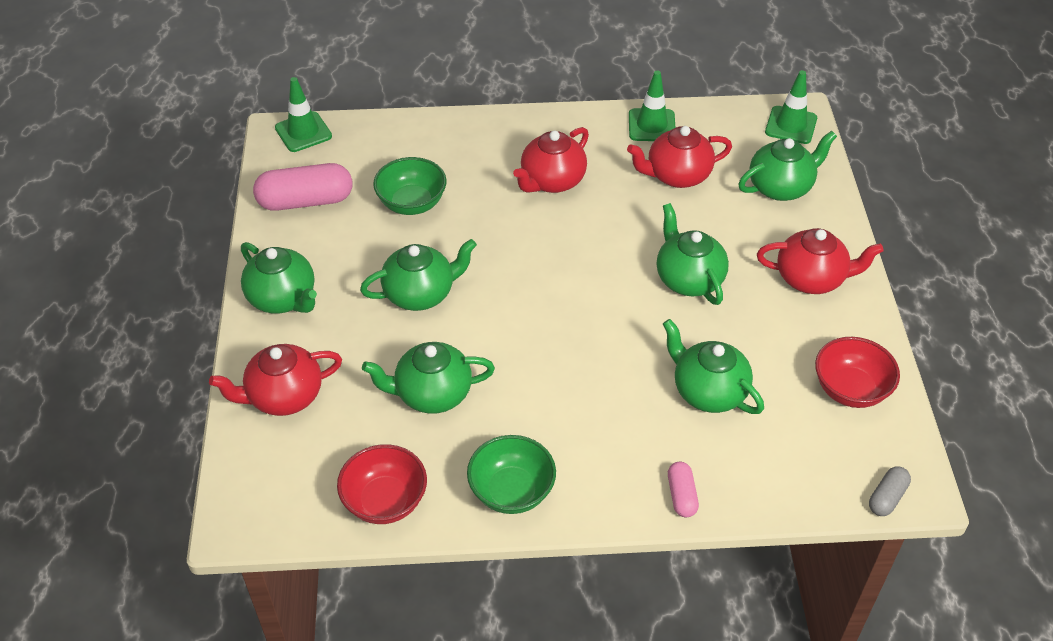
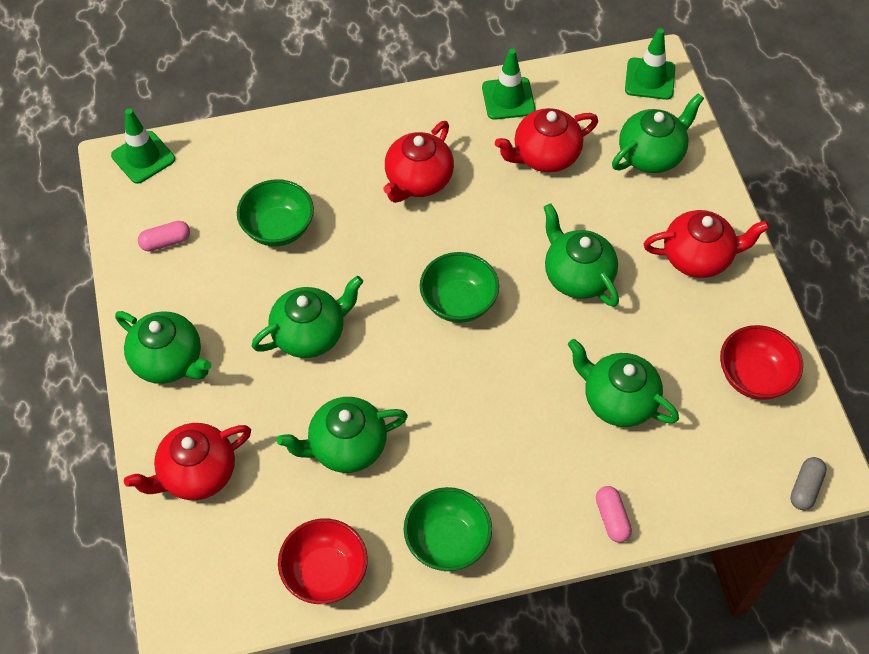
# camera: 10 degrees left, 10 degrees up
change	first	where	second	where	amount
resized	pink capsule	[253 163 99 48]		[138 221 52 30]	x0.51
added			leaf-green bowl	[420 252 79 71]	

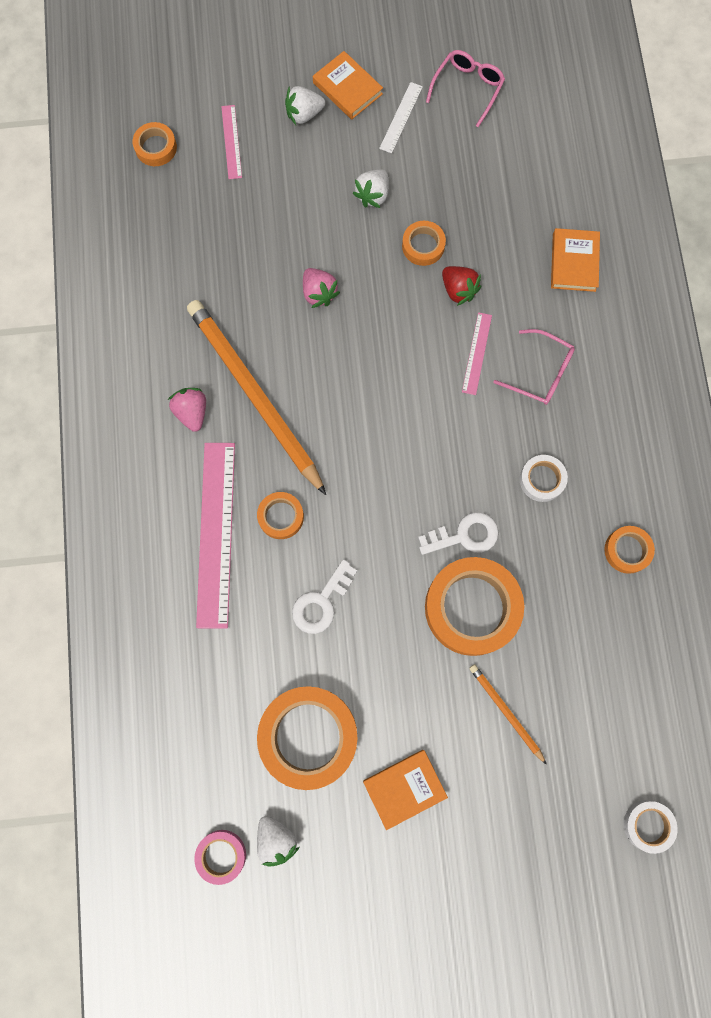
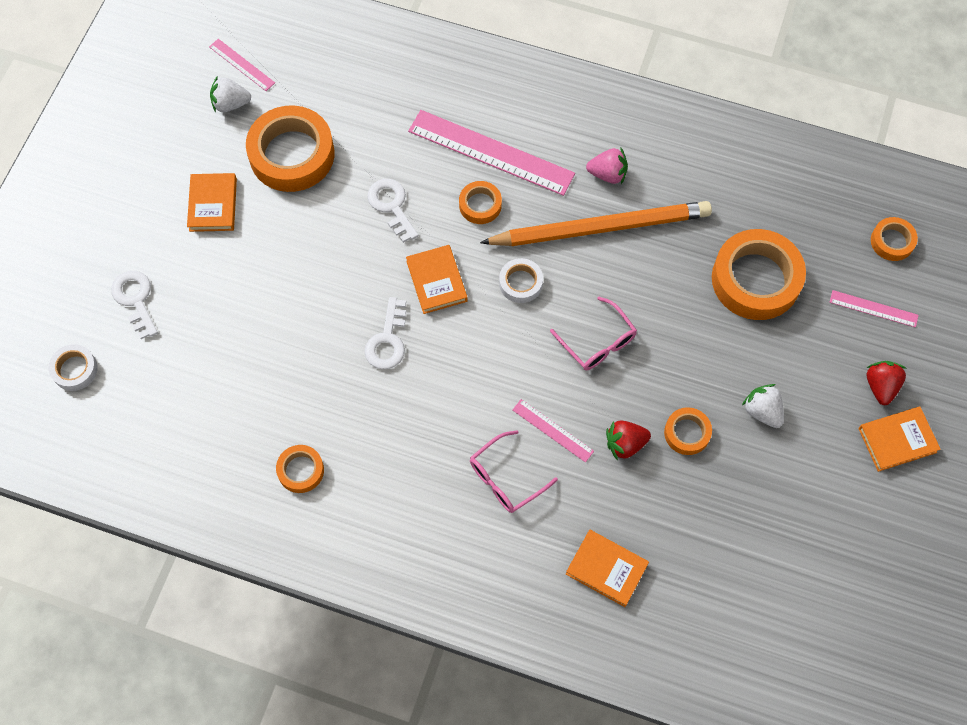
# camera: 115 degrees right, 10 degrees down
change	first	where	second	where	amount
added			white latchkey	[111 271 47 68]	
replaced	pink roll of tape	[194 830 52 55]	pink measuring stick	[209 39 66 52]	
added			orange hardback	[406 245 62 69]	
moved	white roll of tape	[520 455 48 47]		[499 258 44 45]	
moved	pink glasses	[426 50 79 77]		[550 297 87 73]	
moved	orange roll of tape	[425 557 99 99]		[712 229 94 91]	
recoloured	white berry	[285 86 40 39]	scarlet berry	[867 361 39 44]	
removed	pink berry	[303 268 37 40]			
removed	white measuring stick	[379 82 44 71]			
removed	orange pencil	[469 664 78 101]			

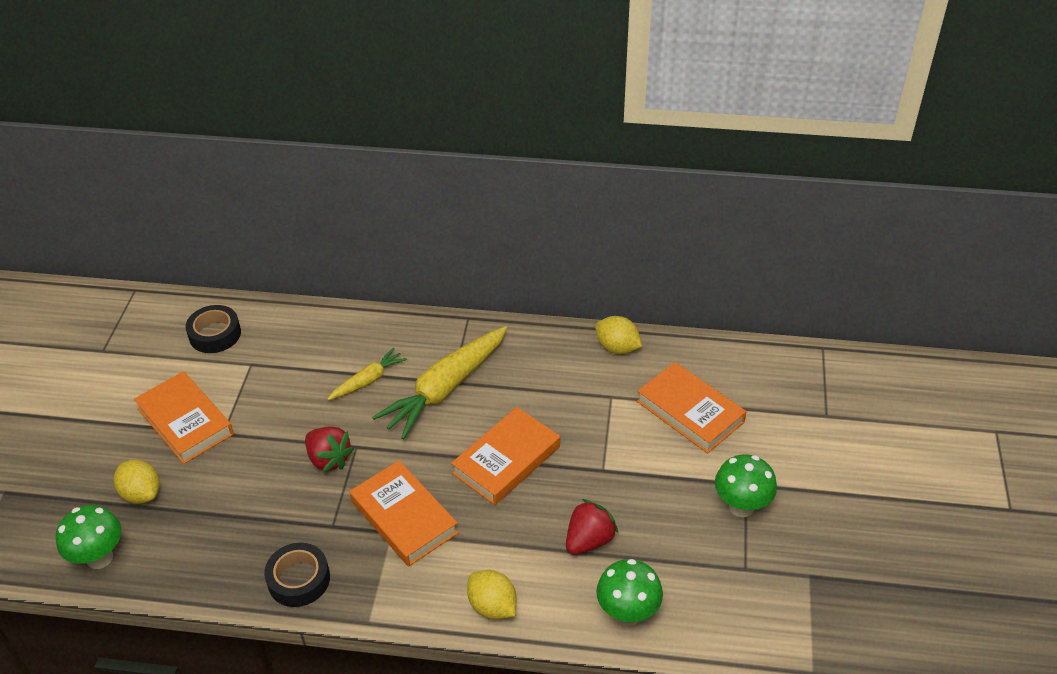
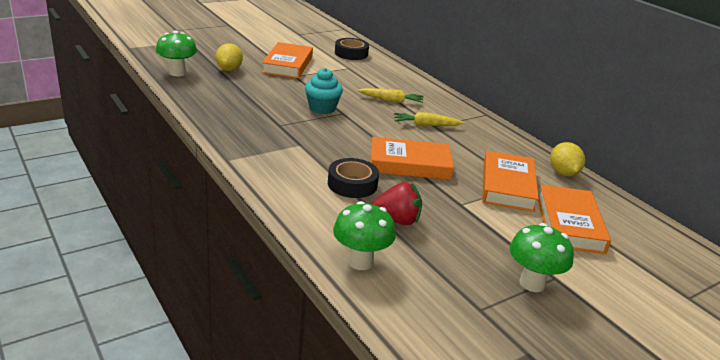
# camera: 45 degrees right, 15 degrees down
change	first	where	second	where	amount
replaced	scarlet berry	[305 426 49 47]	turquoise muffin	[305 68 38 46]	
moved	ebony roll of tape	[264 543 66 64]		[328 158 51 40]	
resized	golden carrot	[372 326 135 113]		[394 112 70 14]	x0.52
moved	orange hardback	[350 461 109 106]		[482 150 57 62]	
removed	golden lemon	[467 570 50 50]			

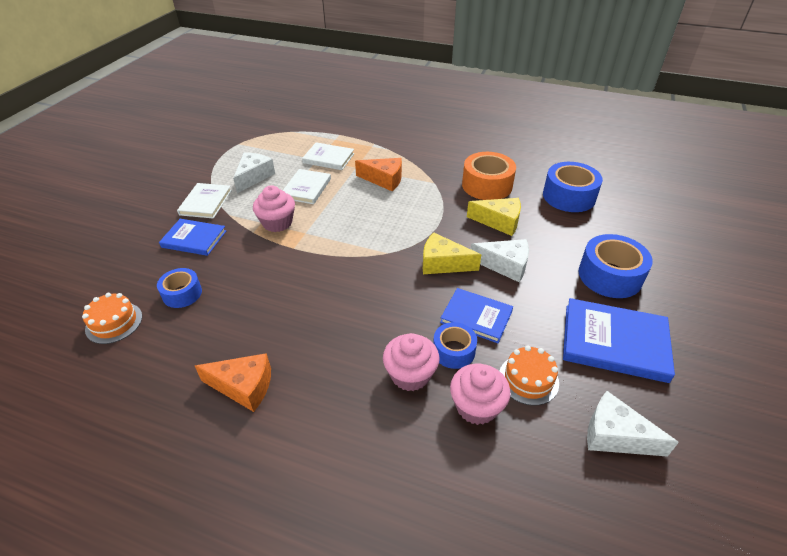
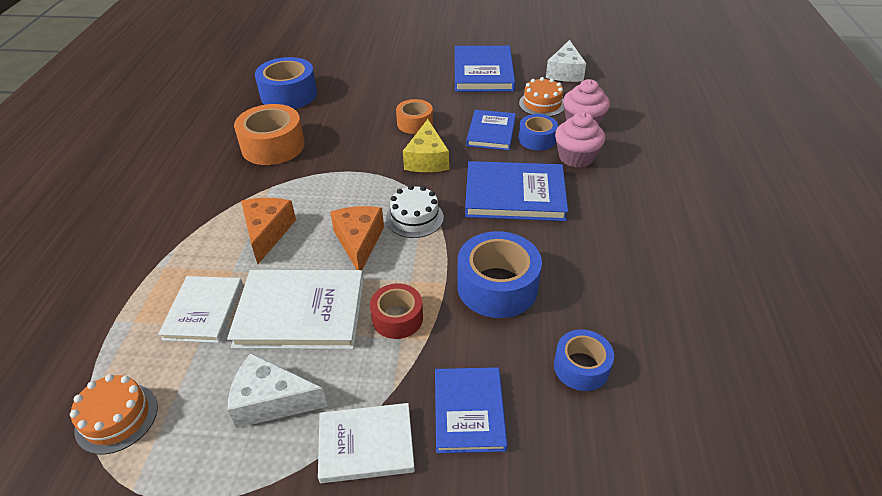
# camera: 105 degrees left, 0 degrees up
change	first	where	second	where	amount
moved	orange layer cake	[82 293 60 51]		[70 374 88 80]	
resized	white hardback	[283 169 48 35]		[227 270 137 79]	x1.54
moved	orange cheese wedge	[195 353 76 59]		[330 206 54 64]	
replaced	pink muffin	[253 185 42 47]	scarlet roll of tape	[370 283 53 56]	
added			white layer cake	[386 185 58 53]	
replaced	white cheese wedge	[471 239 58 43]	orange roll of tape	[396 99 37 35]	
moved	royal blue roll of tape	[579 234 74 64]		[457 231 85 87]	
added			royal blue hardback	[465 161 103 60]	
removed	golden cheese wedge	[467 198 54 38]			

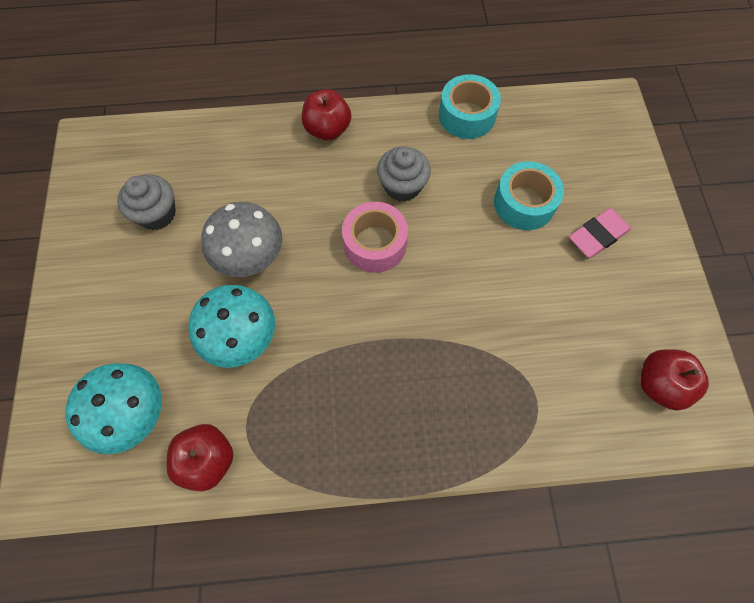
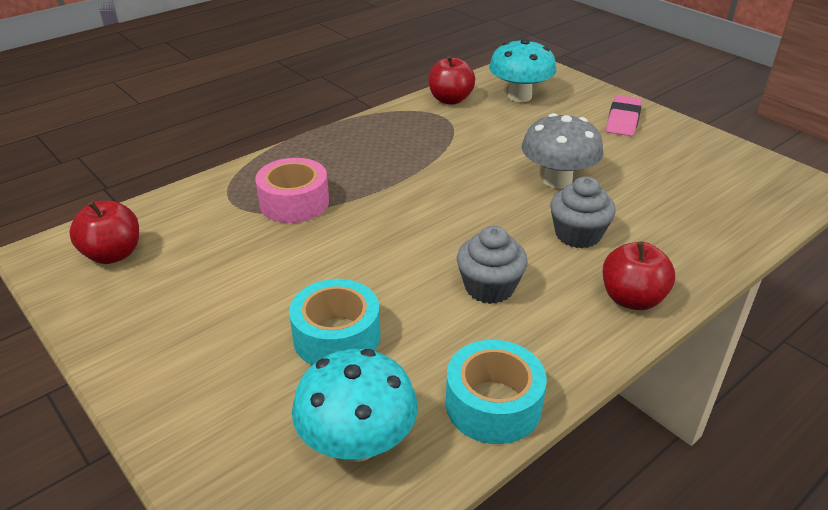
# camera: 145 degrees right, 30 degrees down
change	first	where	second	where	amount
moved	pink roll of tape	[342 202 66 71]		[255 158 74 65]	
moved	turquoise toadstool	[188 285 87 83]		[292 349 126 113]	
moved	ash-grey muffin	[117 174 59 56]		[550 176 66 72]	
moved	pink gum eraser	[569 208 62 50]		[606 95 36 41]	

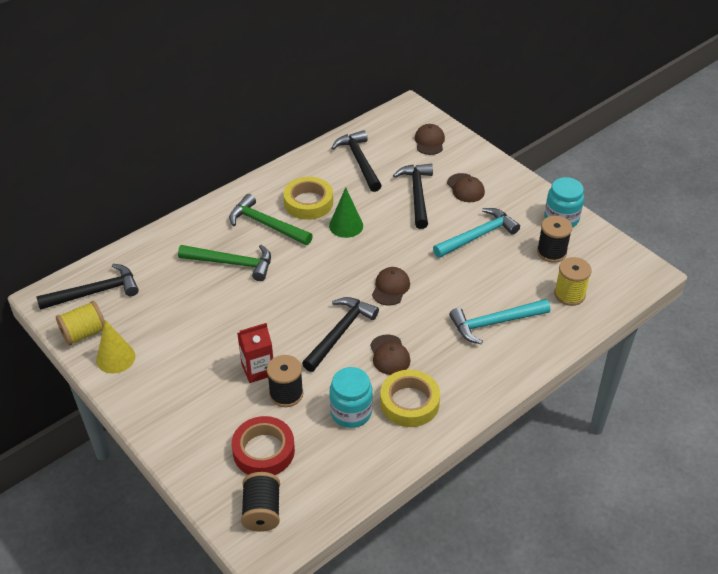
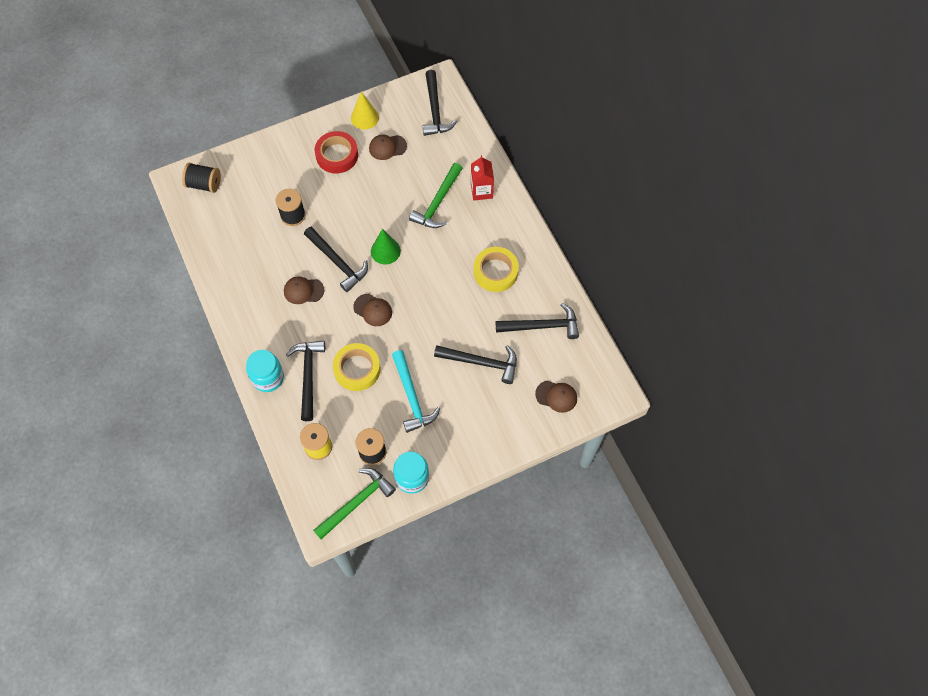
# camera: 105 degrees right, 20 degrees up
change	first	where	second	where	amount
moved	turquoise jam jar	[329 367 44 61]		[246 350 38 42]	
recoloured	turquoise hammer	[449 299 101 45]	ebony hammer	[286 341 39 80]	
moved	leaf-green hammer	[229 194 84 51]		[313 468 83 71]	
moved	scarlet roll of tape	[232 416 63 59]		[314 131 44 42]	
moved	golden roll of tape	[380 370 60 57]		[333 343 47 48]	
moved	russet baseball cap	[447 173 38 29]		[369 135 38 25]	
moved	leaf-green cone shape	[329 187 34 51]		[371 229 30 36]	
moved	scarlet carton	[237 323 36 60]		[471 155 23 46]	
removed	golden reel of thread	[56 301 49 45]			

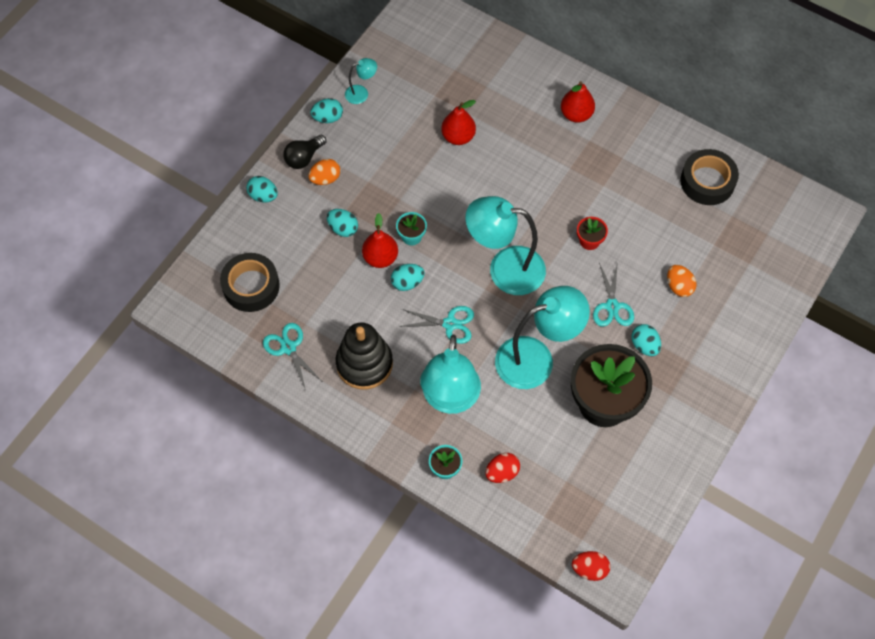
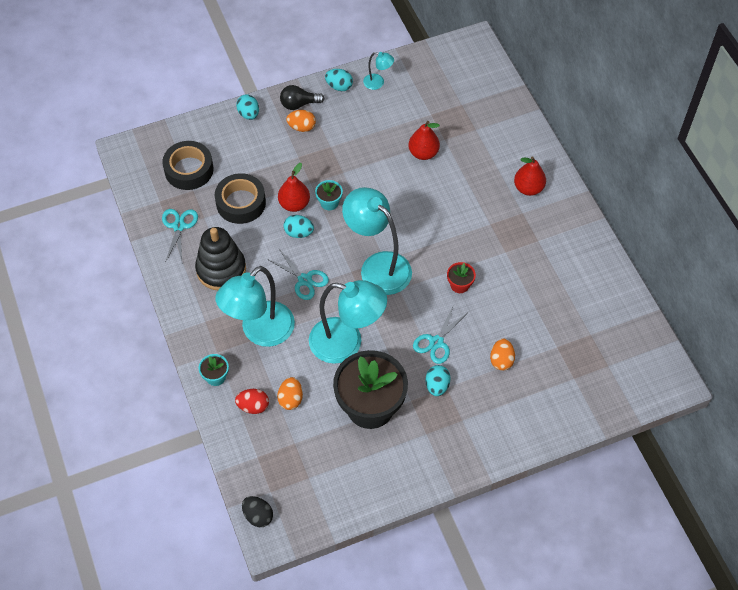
# camera: 35 degrees right, 5 degrees down
change	first	where	second	where	amount
moved	ebony roll of tape	[680 149 59 56]		[215 173 51 51]	
recoloured	scarlet toy egg	[572 551 38 30]	ebony toy egg	[242 496 31 31]	
added			orange toy egg	[277 377 26 33]	
removed	turquoise toy egg	[327 209 31 28]			

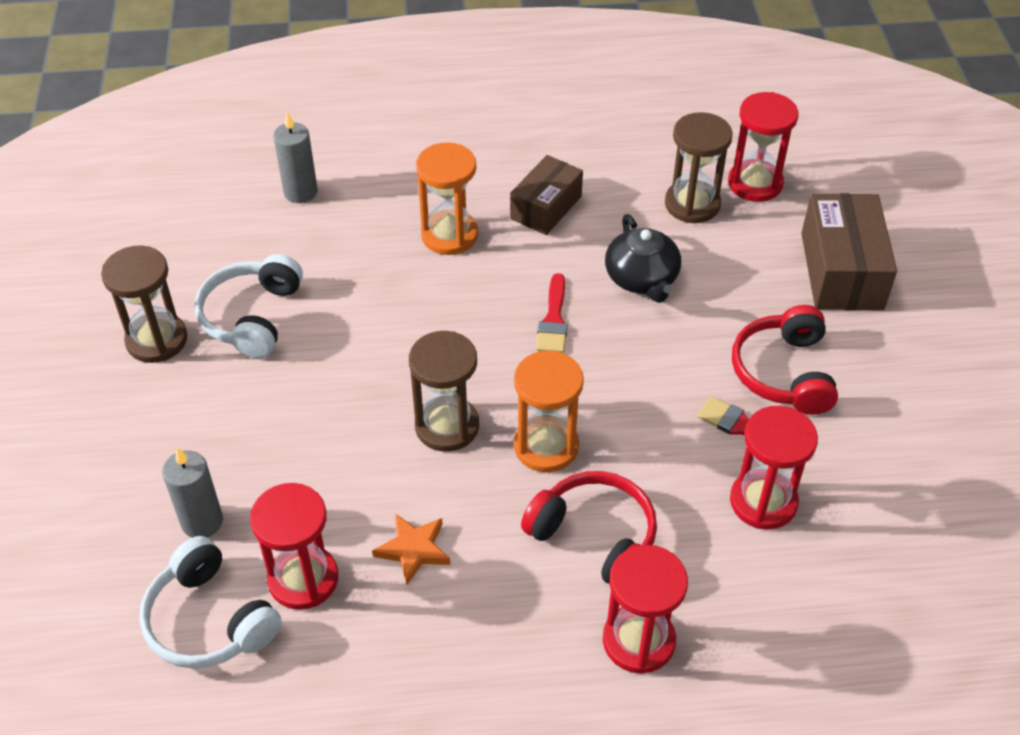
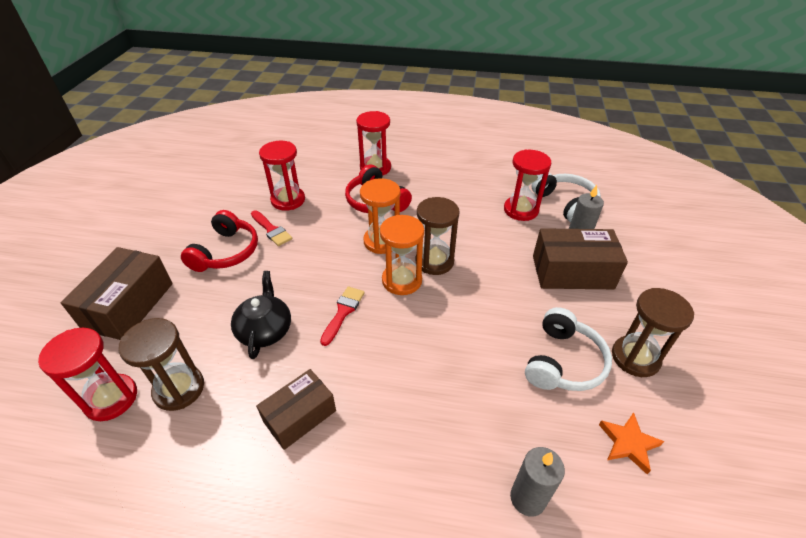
# camera: 165 degrees left, 5 degrees down
change	first	where	second	where	amount
moved	orange sand timer	[416 143 62 112]		[380 215 44 80]	
added			russet parcel	[533 228 95 61]	
moved	orange star	[372 514 78 71]		[599 412 65 62]	

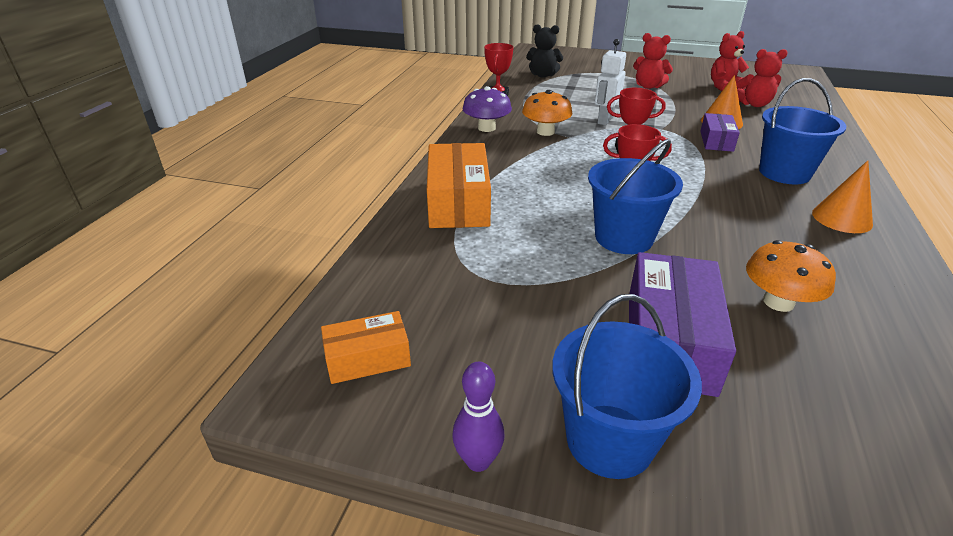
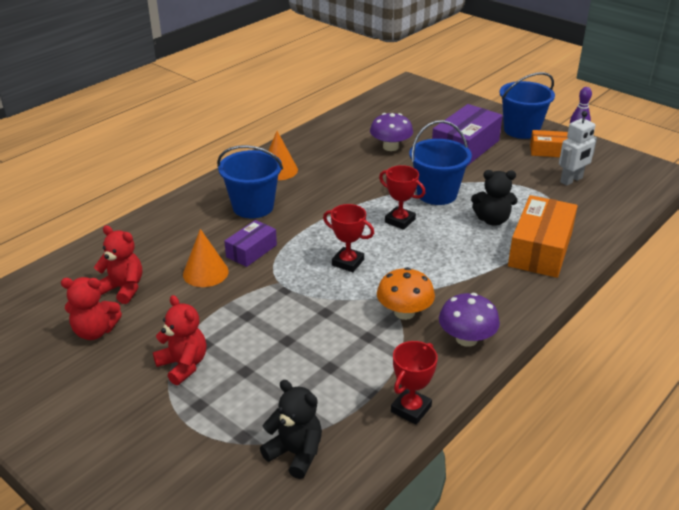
# camera: 155 degrees left, 0 degrees up
change	first	where	second	where	amount
recoloured	orange toadstool	[746 240 90 72]	purple toadstool	[370 113 43 38]	
added			ebony teddy bear	[471 170 47 56]	
moved	orange parcel	[321 311 90 73]		[530 130 38 27]	
moved	white robot figure	[595 39 31 86]		[559 111 38 75]	

